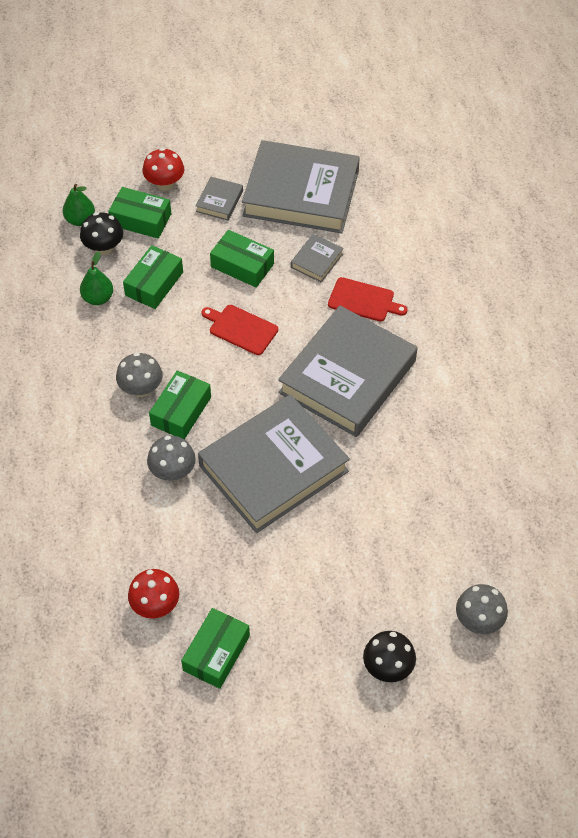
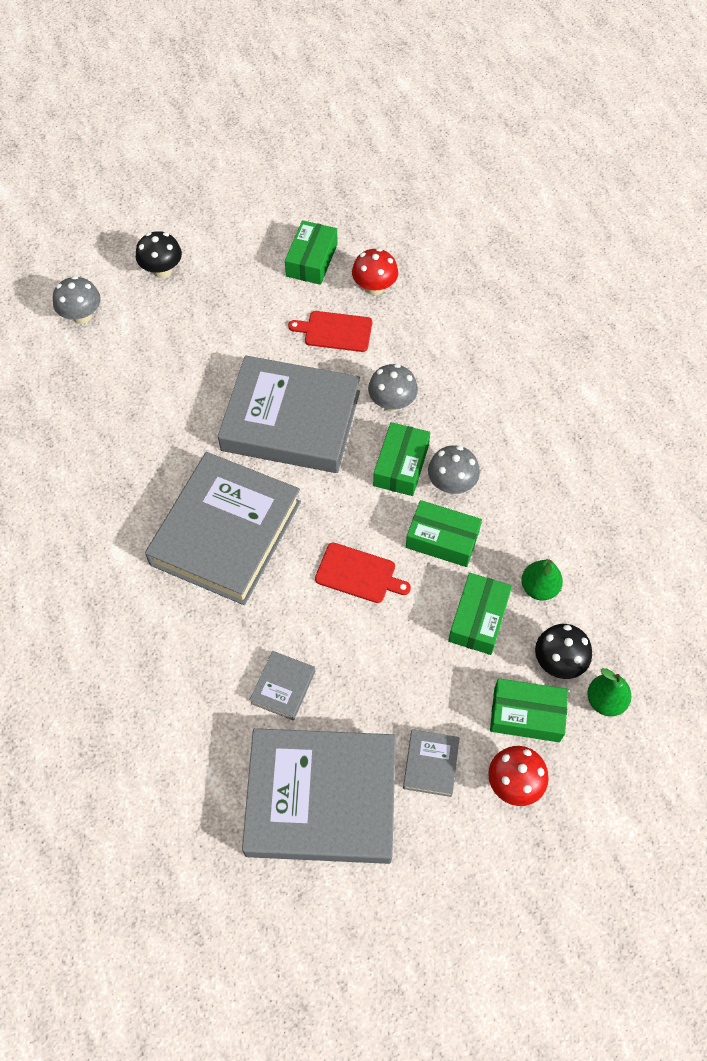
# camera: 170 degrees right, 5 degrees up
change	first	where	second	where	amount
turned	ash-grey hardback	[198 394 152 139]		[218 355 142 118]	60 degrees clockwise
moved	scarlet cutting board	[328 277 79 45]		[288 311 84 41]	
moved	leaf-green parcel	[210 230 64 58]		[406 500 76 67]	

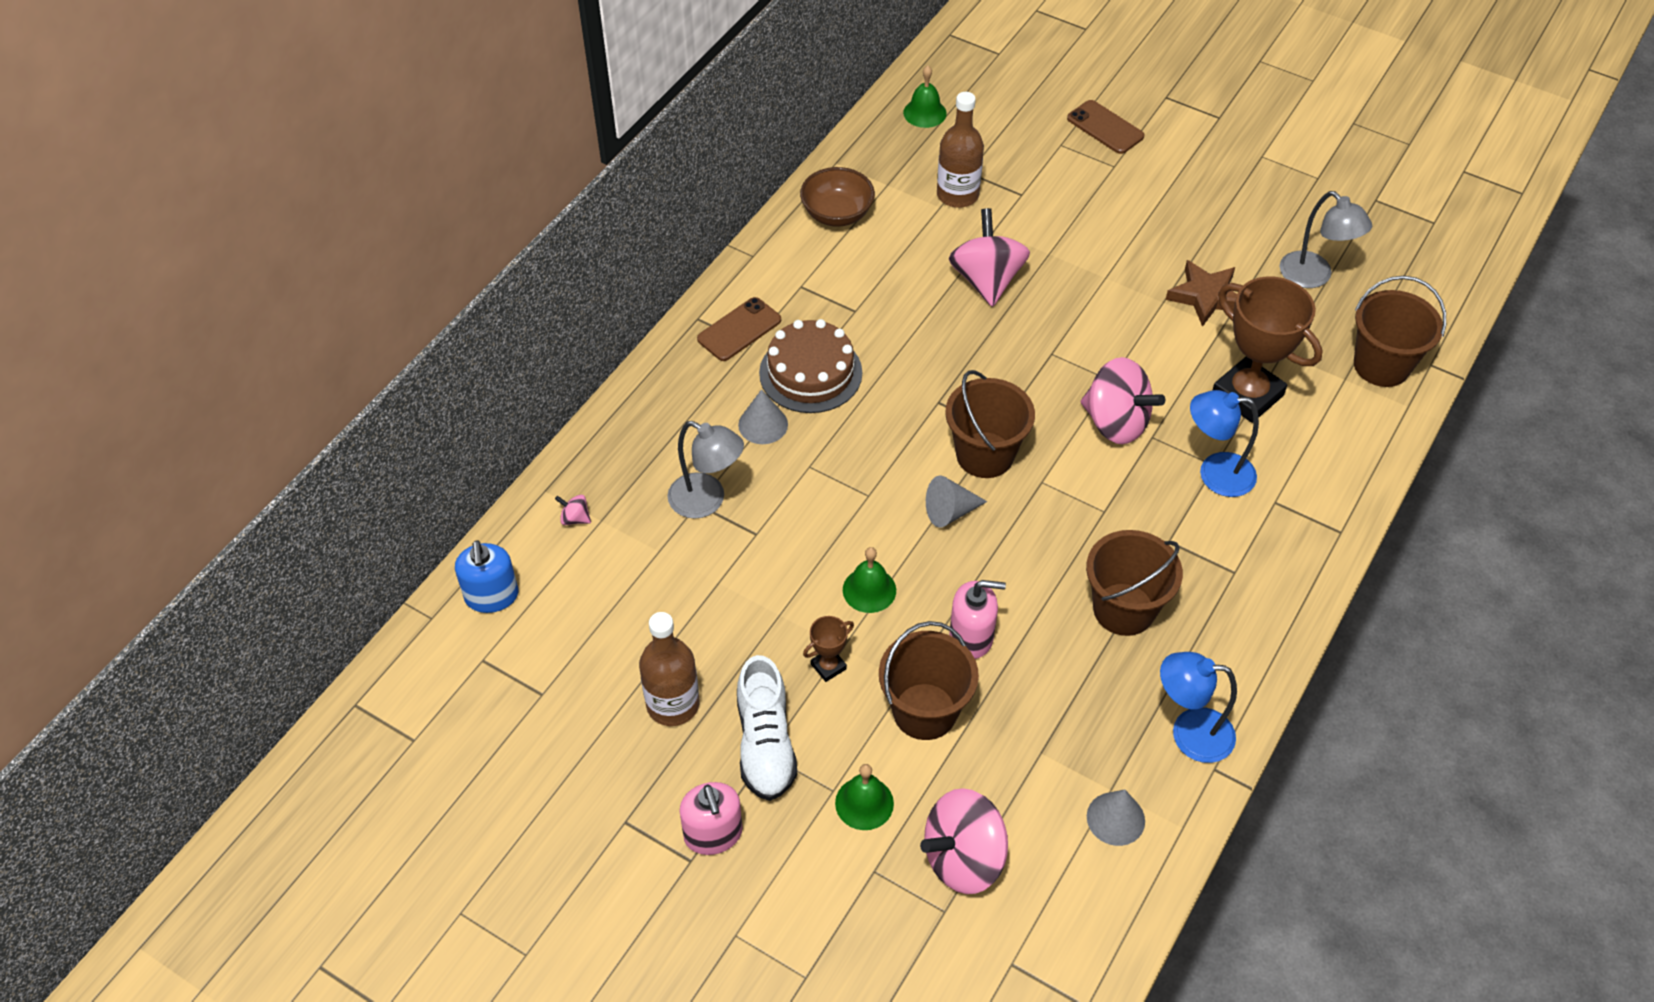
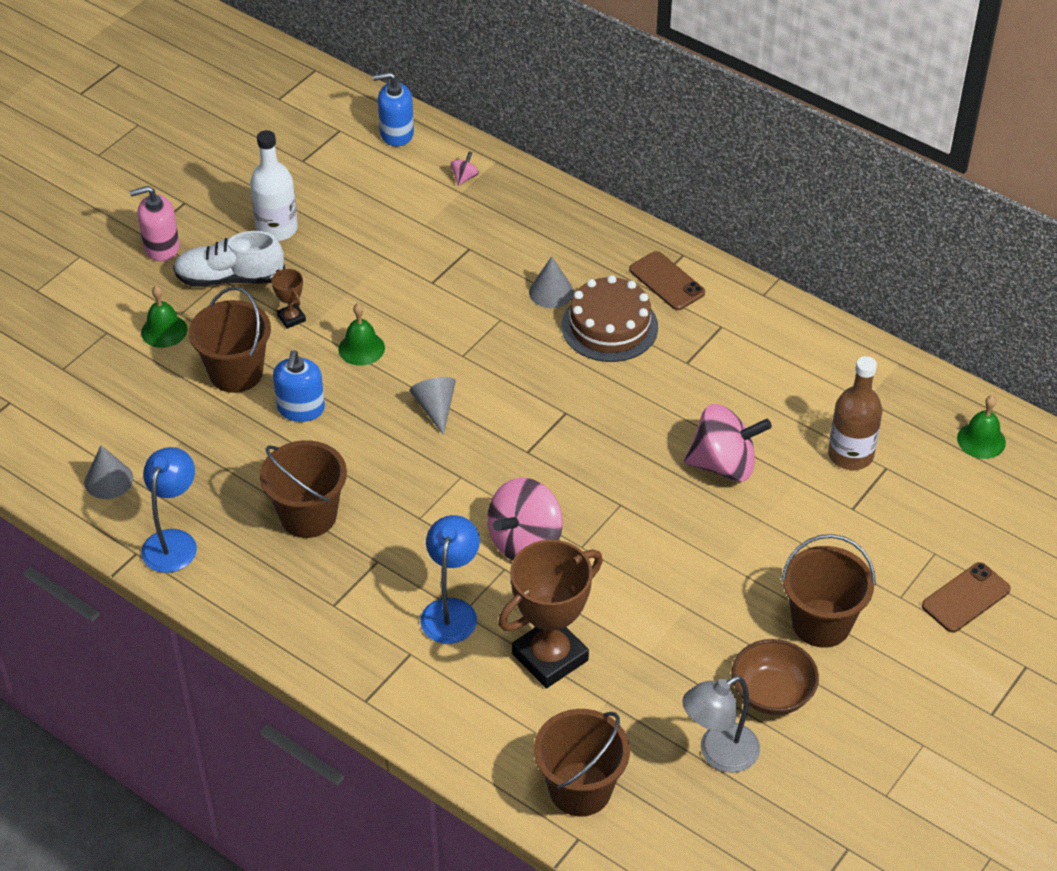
# camera: 95 degrees right, 5 degrees down
change	first	where	second	where	amount
recoloured	russet bottle	[639 612 60 114]	white bottle	[250 130 48 111]	
recoloured	pink pump bottle	[949 580 57 79]	royal blue pump bottle	[273 350 52 72]	
moved	russet bowl	[800 167 75 59]		[732 639 87 76]	
moved	russet sand bucket	[945 370 90 108]		[781 534 95 114]	
removed	ash-grey desk lamp	[667 421 77 98]			
removed	pink spinning top	[920 788 88 106]			
removed	russet star	[1166 260 71 67]			

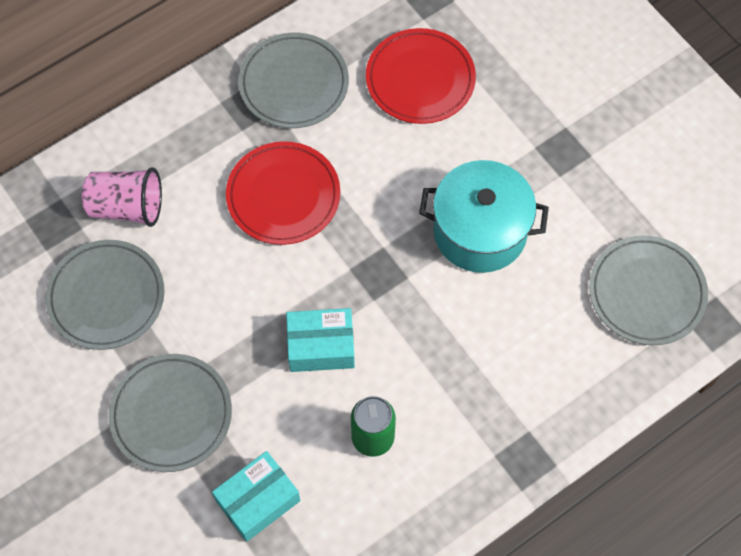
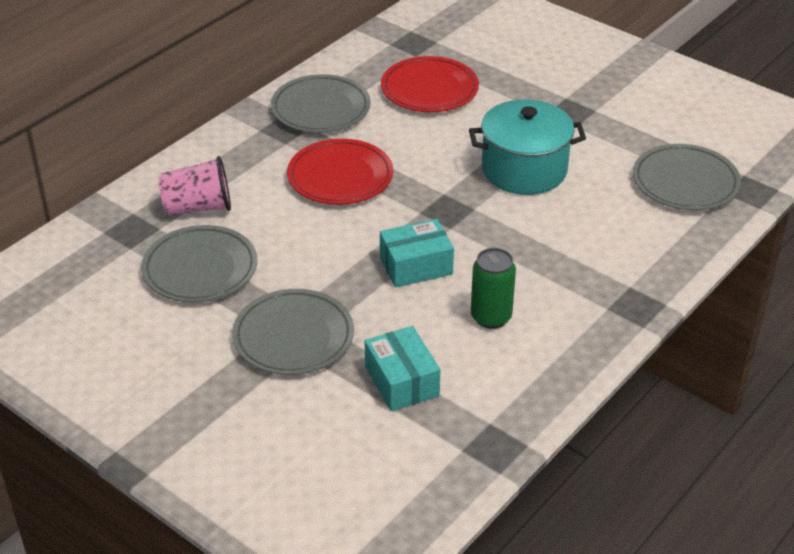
# camera: 15 degrees left, 25 degrees down
change	first	where	second	where	amount
turned	turquoise parcel	[212 451 88 91]		[365 326 75 85]	60 degrees counterclockwise

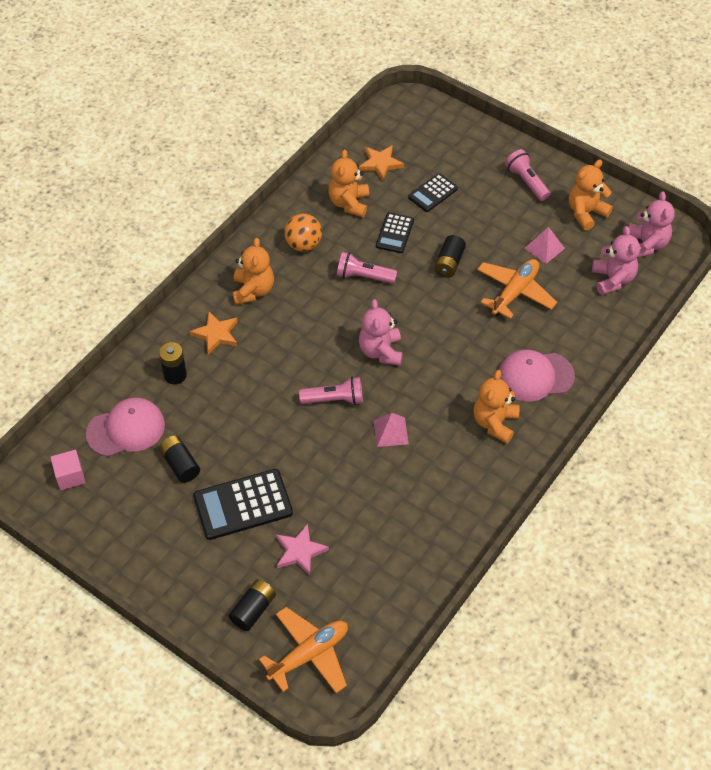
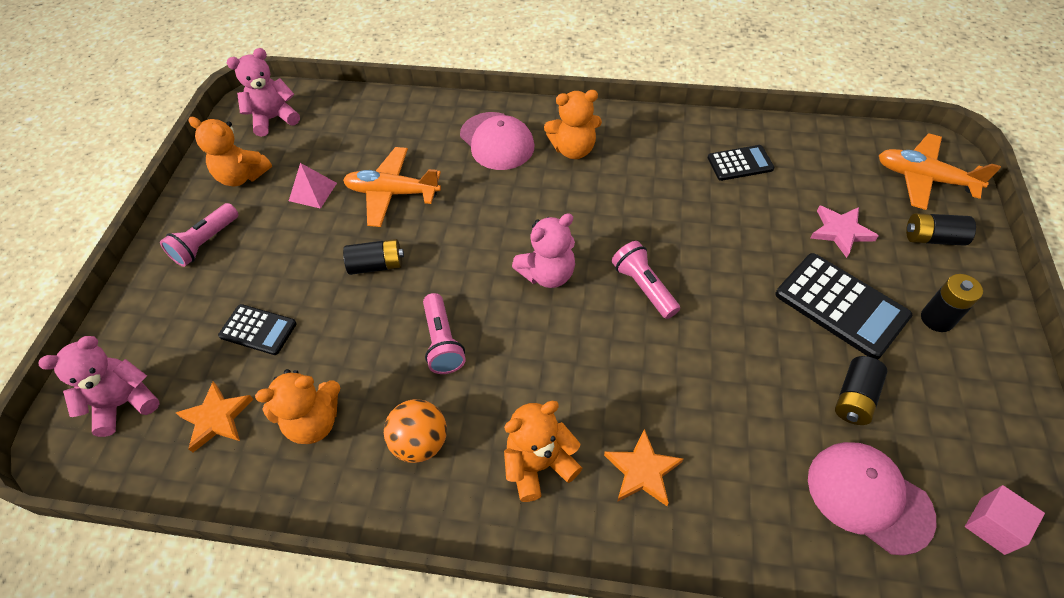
# camera: 115 degrees left, 0 degrees up
change	first	where	second	where	amount
moved	pink teddy bear	[592 226 48 69]		[39 336 121 101]	
moved	ebony calculator	[376 212 38 41]		[708 145 66 36]	
moved	ebony AA battery	[159 342 28 42]		[921 274 62 58]	
removed	pink pyramid	[374 413 35 34]			

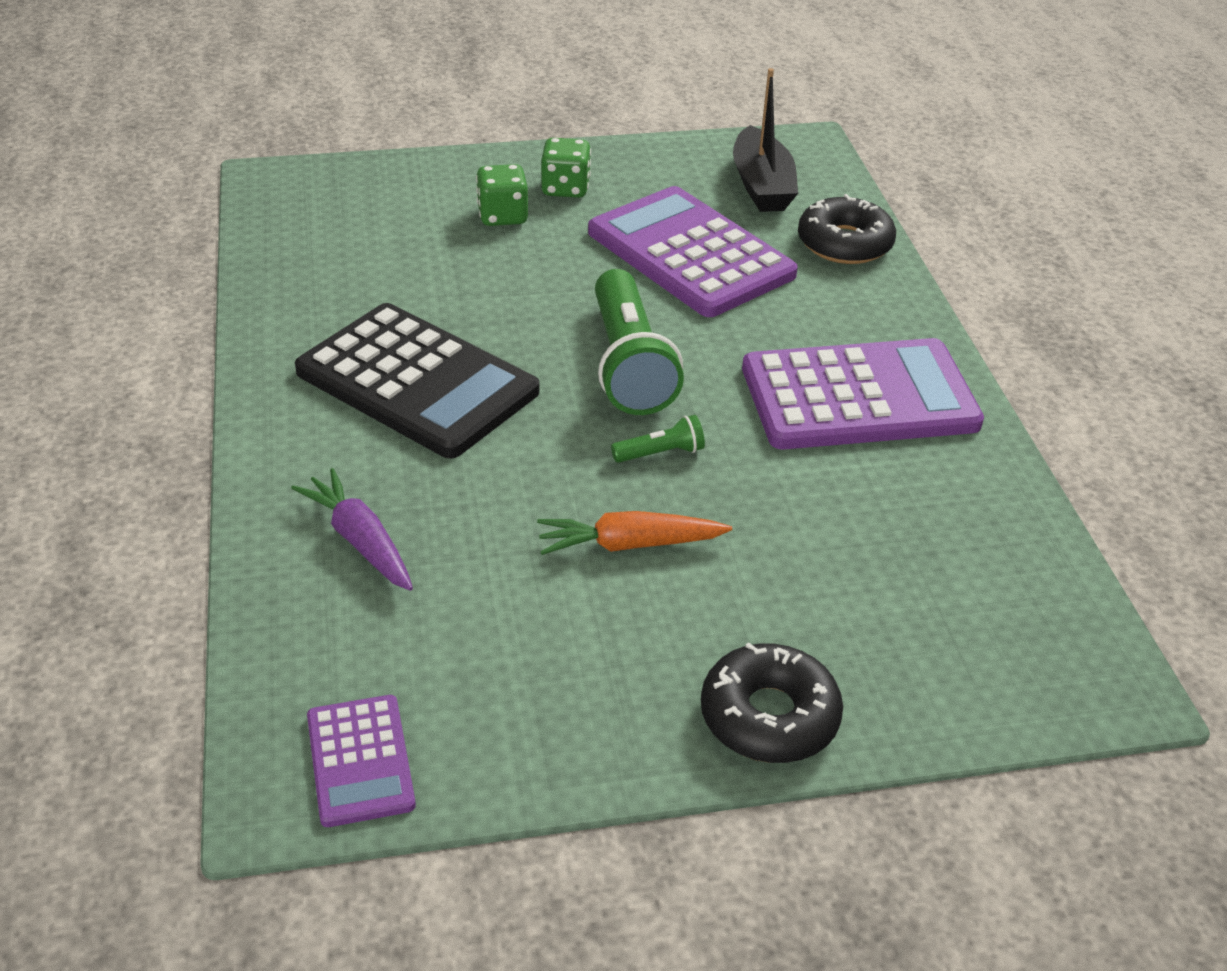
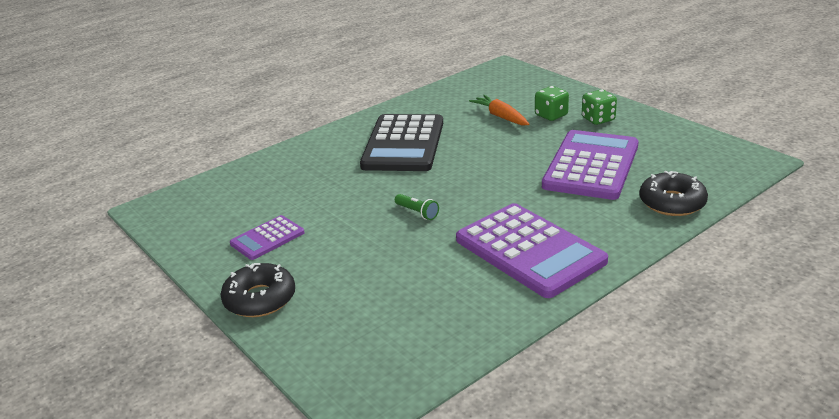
# camera: 65 degrees right, 10 degrees down
change	first	where	second	where	amount
moved	purple calculator	[307 695 109 132]		[230 215 75 45]	
moved	orange carrot	[537 511 195 44]		[469 95 60 30]	
removed	purple carrot	[291 468 122 123]			
removed	leaf-green torch	[595 269 89 146]			
removed	ebony sailboat	[733 68 65 144]			

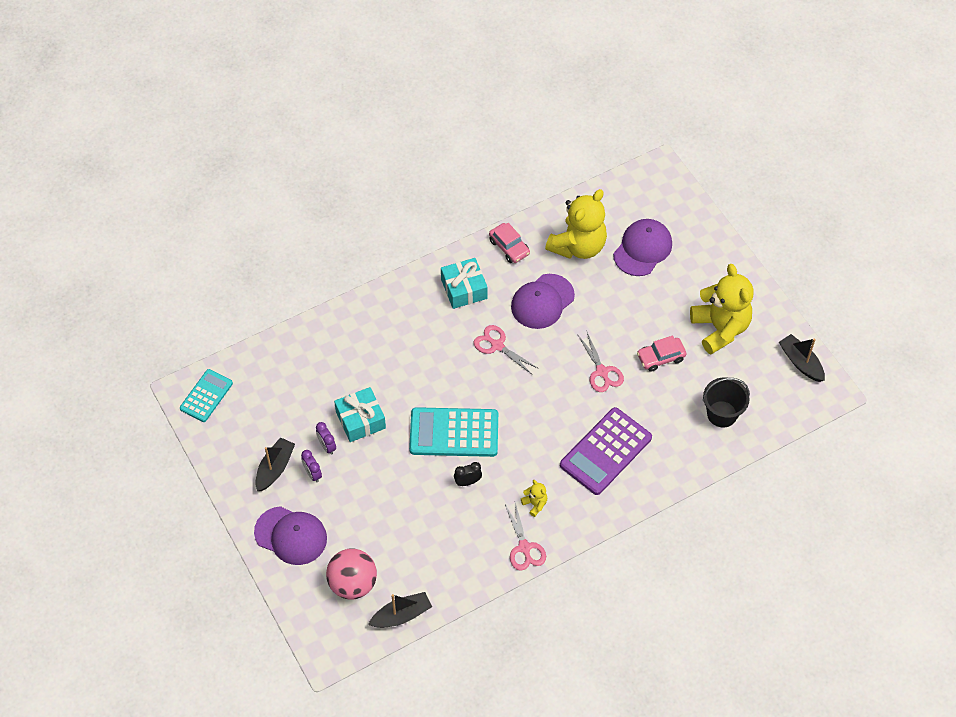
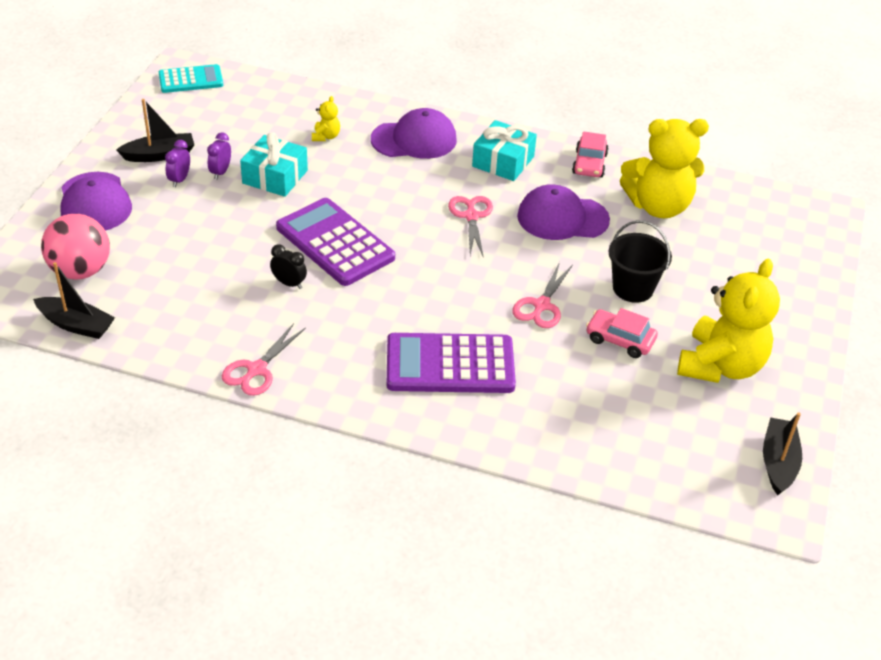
# camera: 45 degrees right, 15 degrees down
change	first	where	second	where	amount
recoloured	turquoise calculator	[409 407 89 50]	purple calculator	[276 198 119 88]	
moved	golden teddy bear	[521 480 26 37]		[312 96 28 45]	
moved	purple baseball cap	[613 219 59 57]		[371 108 86 51]	
moved	ebony sand bucket	[703 377 47 50]		[608 220 64 83]	

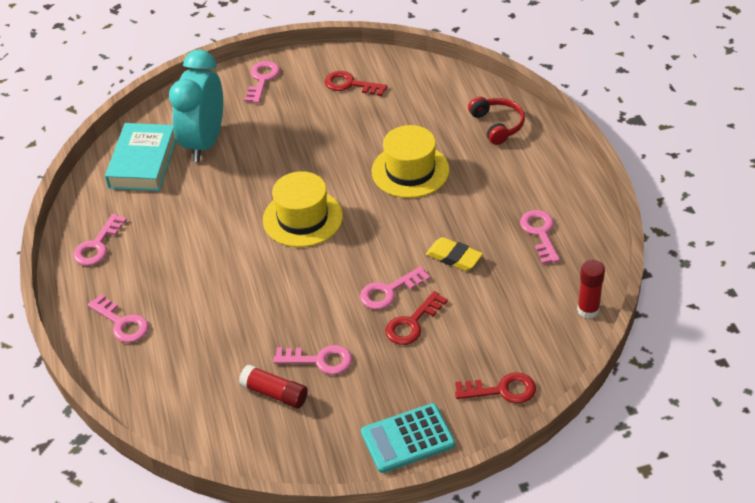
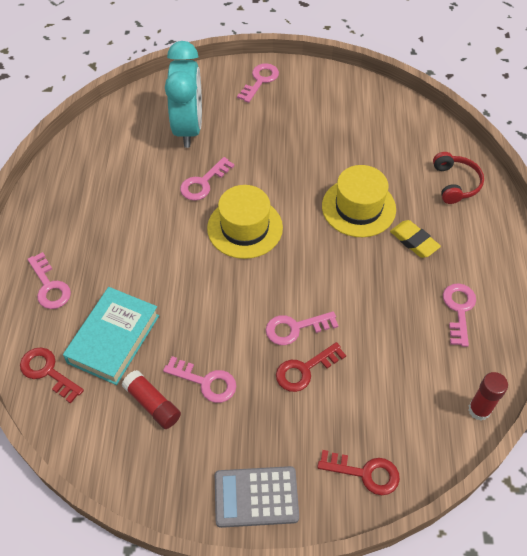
# camera: 15 degrees right, 10 degrees up
change	first	where	second	where	amount
moved	scarlet latchkey	[325 71 62 25]		[20 347 64 57]	
moved	turquoise hardback	[105 123 71 68]		[63 287 96 98]	
turned	turquoise alarm clock	[169 50 54 112]		[165 41 37 107]	150 degrees clockwise
moved	pink latchkey	[73 214 54 52]		[180 157 55 44]	
recoloured	turquoise calculator	[361 403 94 70]	ash-grey calculator	[215 466 84 62]	
moved	golden gum eraser	[426 237 57 34]		[390 220 51 38]	

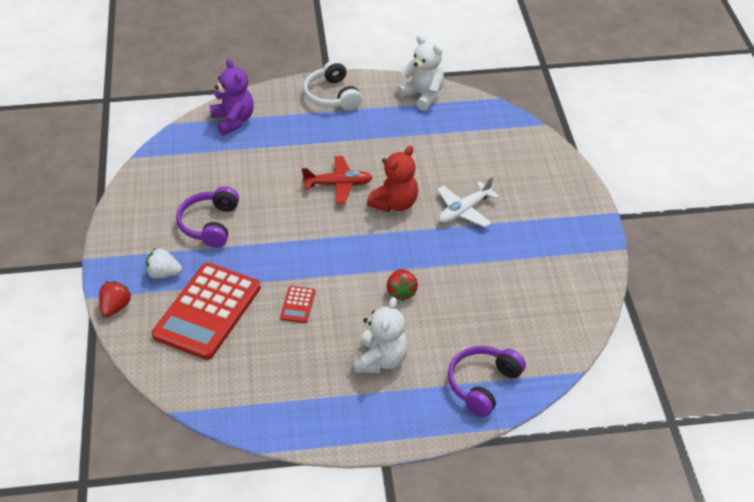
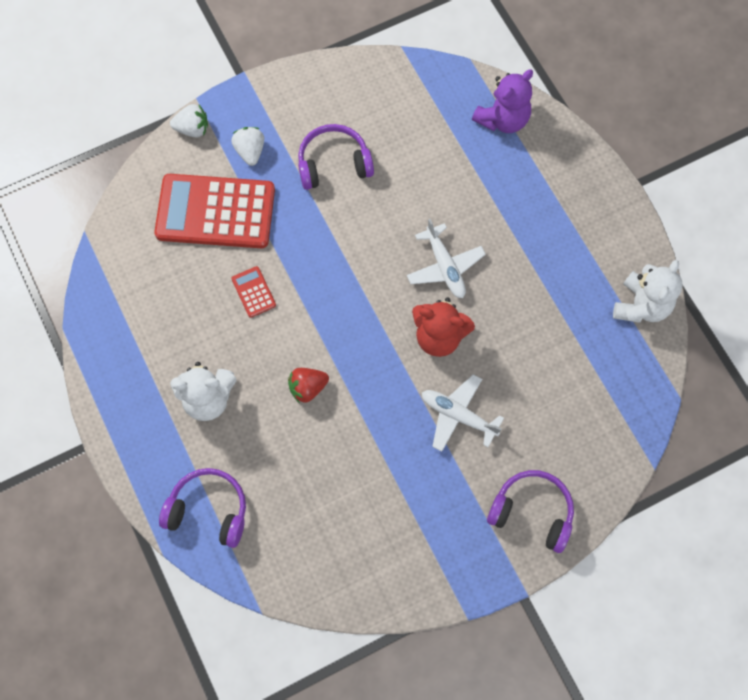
# camera: 70 degrees right, 25 degrees up
change	first	where	second	where	amount
recoloured	scarlet berry	[99 281 32 36]	white berry	[170 104 38 33]	
turned	scarlet calculator	[280 286 35 37]		[231 266 45 52]	75 degrees clockwise
recoloured	scarlet aeroplane	[302 156 71 48]	white aeroplane	[407 219 79 79]	
added			purple over-ear headphones	[487 470 87 83]	
removed	white over-ear headphones	[303 60 59 50]			

